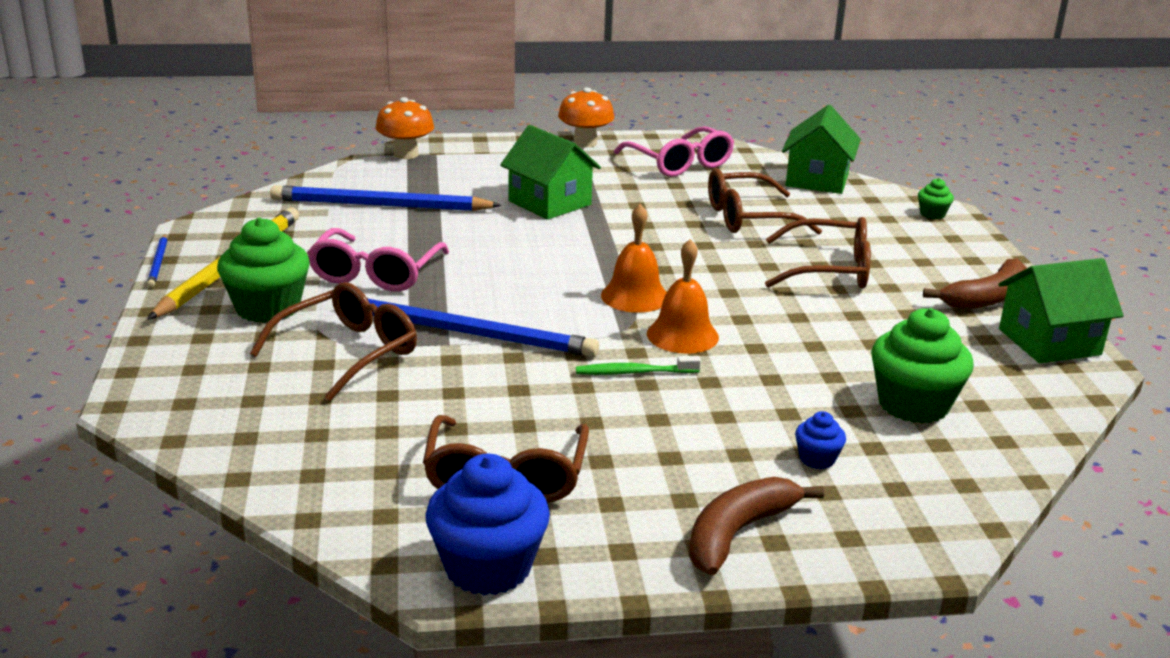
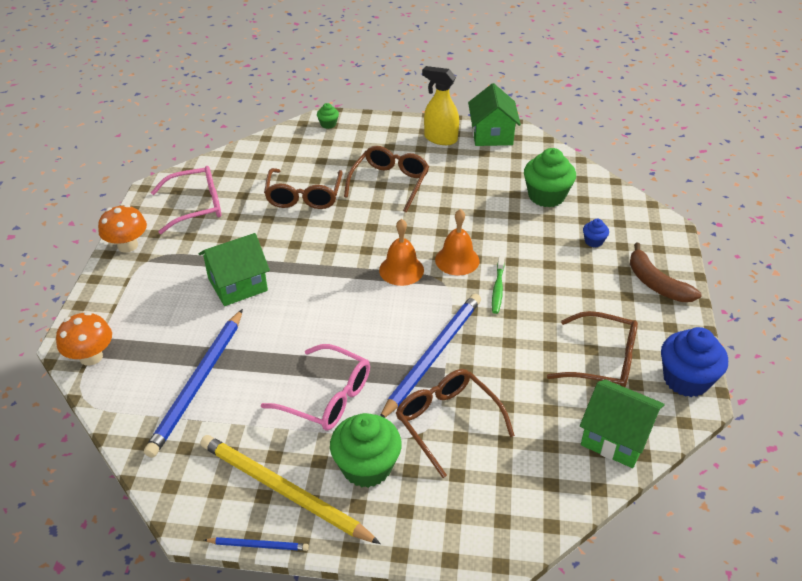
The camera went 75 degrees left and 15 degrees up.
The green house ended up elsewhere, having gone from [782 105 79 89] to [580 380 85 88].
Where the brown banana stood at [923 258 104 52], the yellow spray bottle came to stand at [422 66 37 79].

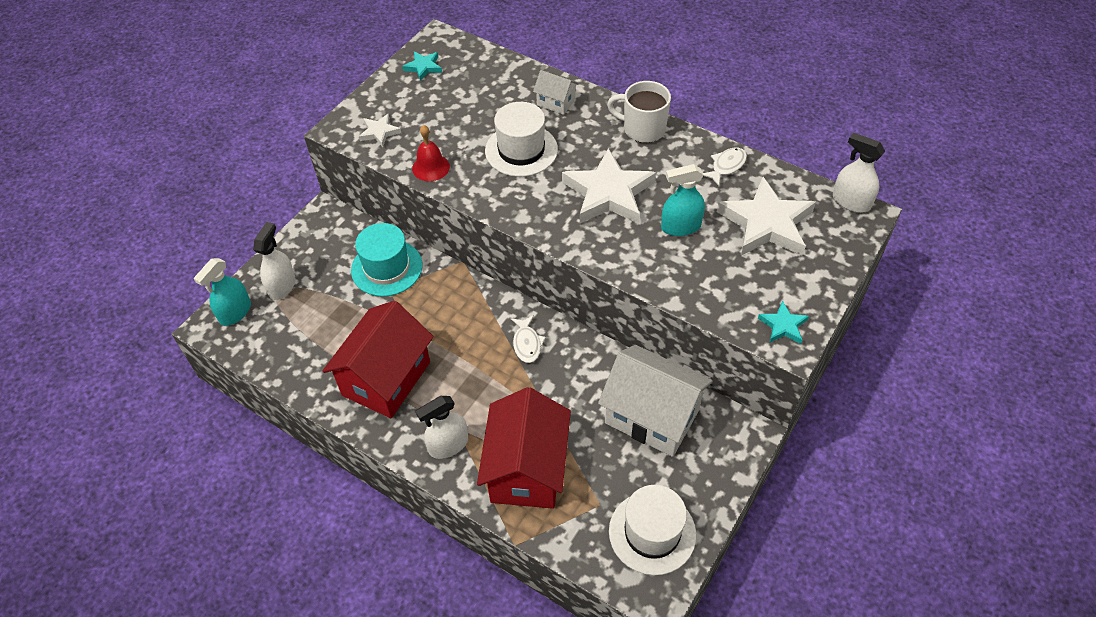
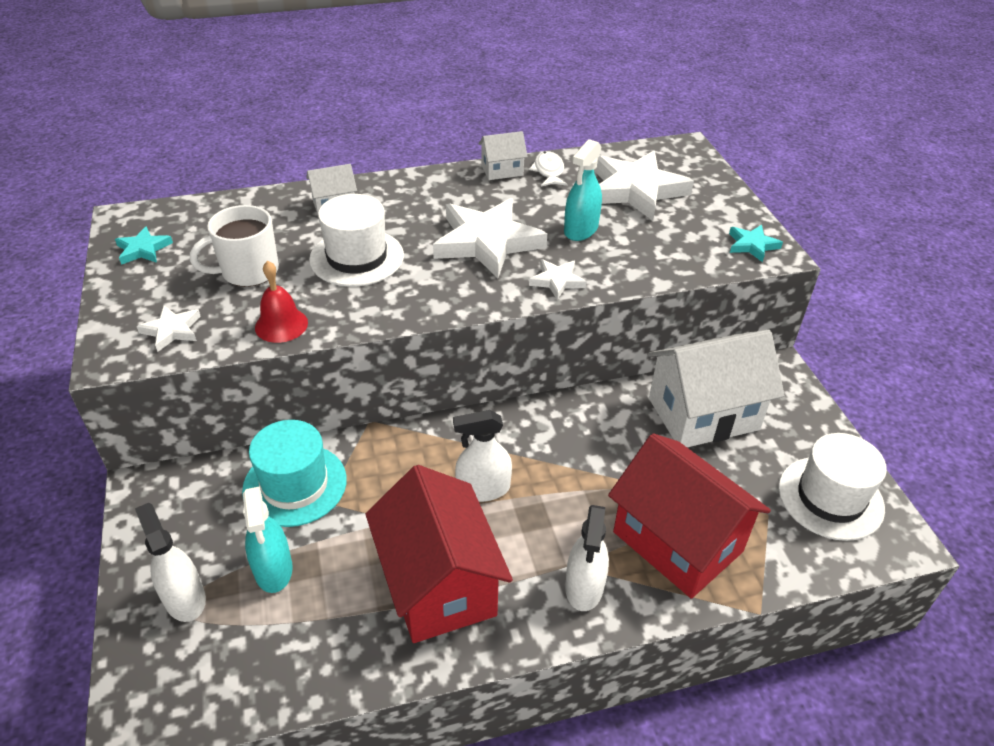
The camera went 50 degrees left and 10 degrees down.
The turquoise spray bottle ended up elsewhere, having gone from [194 258 57 68] to [243 486 50 107].
The second view lost the white fish at [511 315 35 48].
The white mug ended up elsewhere, having gone from [607 81 64 62] to [190 205 89 82].
The white spray bottle ended up elsewhere, having gone from [833 133 52 80] to [453 410 59 92].
The second view gained the white house at [478 131 50 49].
The second view gained the white star at [529 259 57 41].

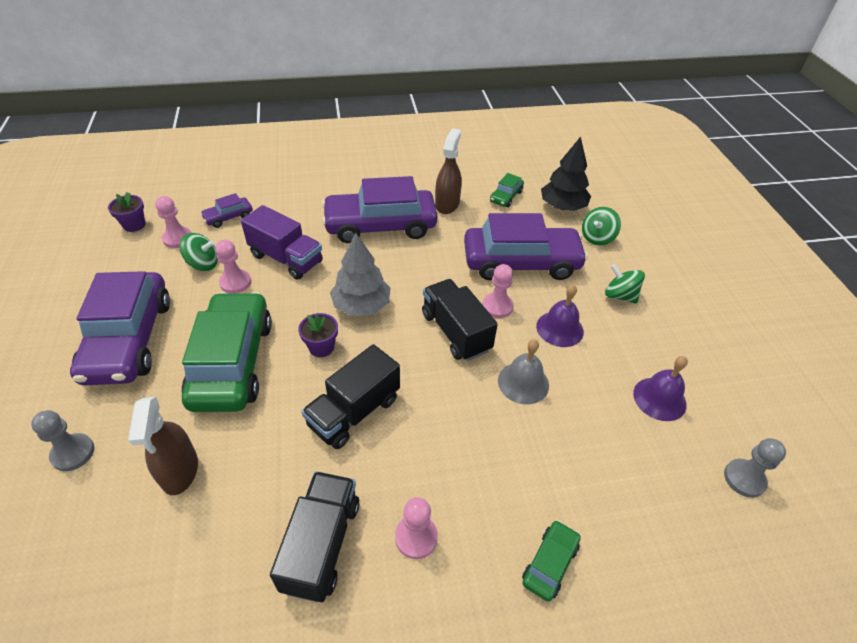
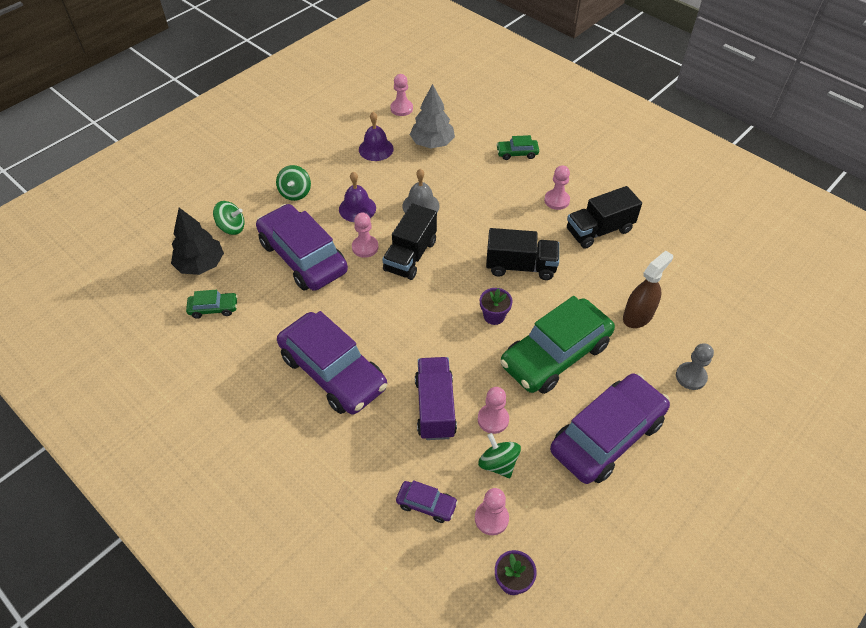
The camera went 125 degrees left and 5 degrees up.
The grey tree ended up elsewhere, having gone from [330 233 61 83] to [410 84 45 65].
The second view lost the brown spray bottle at [435 128 27 86].
What was the grey pawn at [724 438 62 60] turned into the pink pawn at [390 74 23 42].

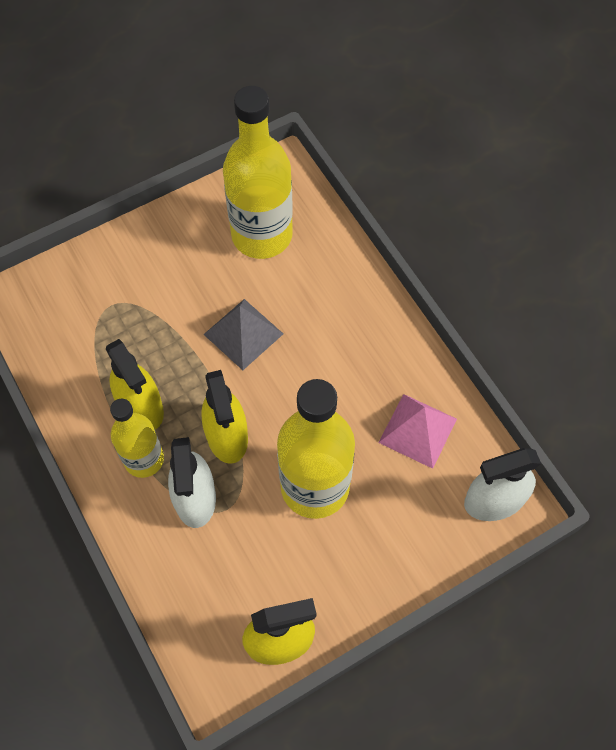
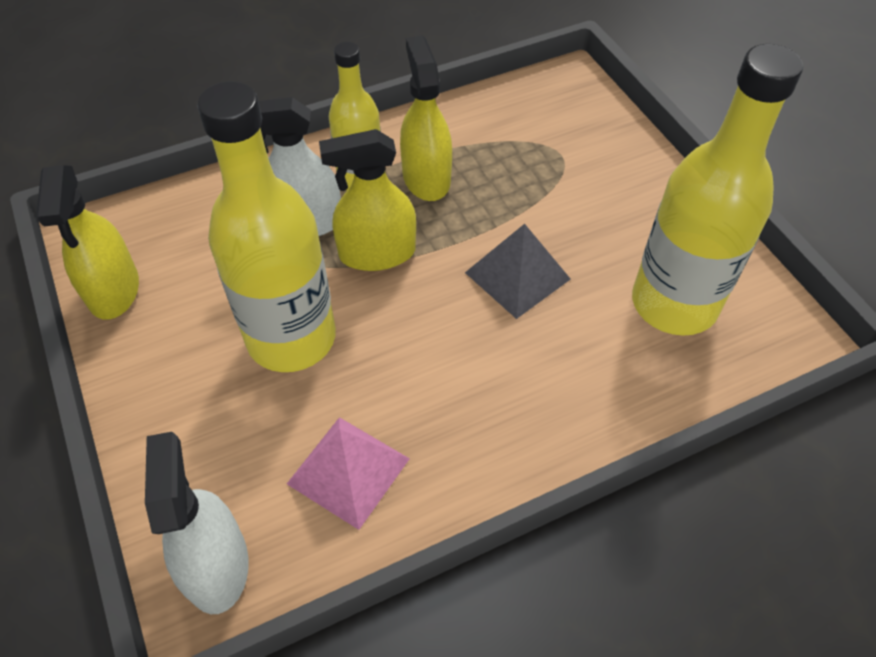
The camera went 95 degrees right and 10 degrees down.
The yellow spray bottle at [106 339 58 91] ended up facing another way, 105 degrees clockwise from before.

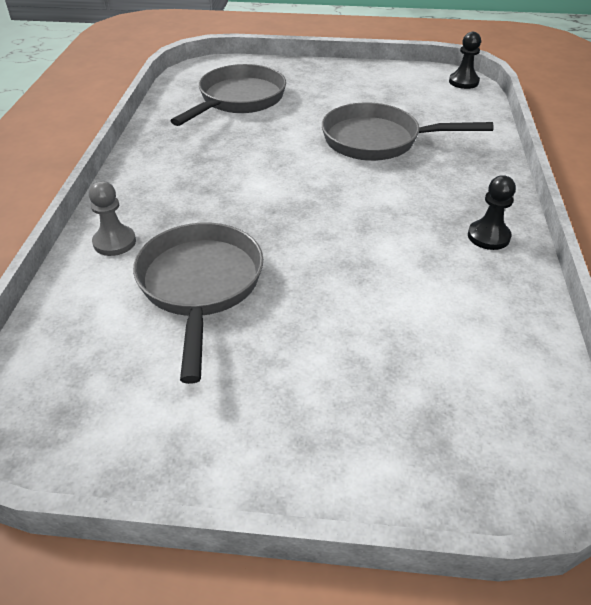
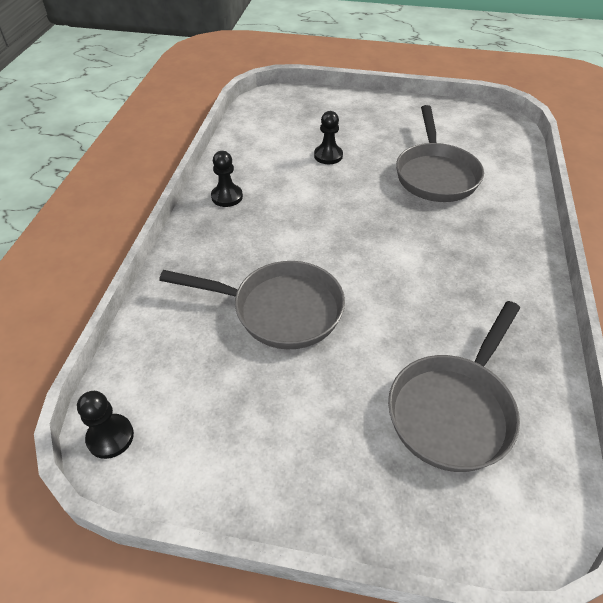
The camera went 175 degrees left and 5 degrees up.
The second view lost the grey pawn at [89 181 47 75].
The second view gained the black pawn at [314 111 29 53].

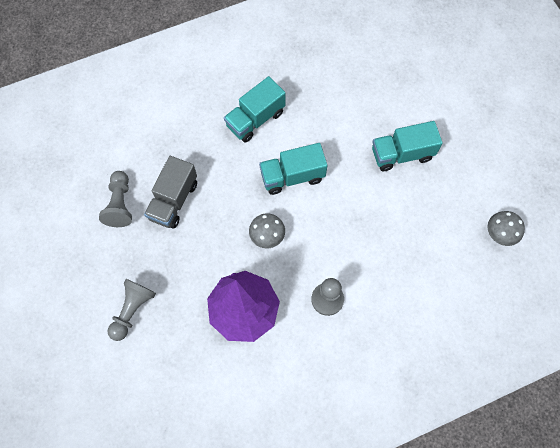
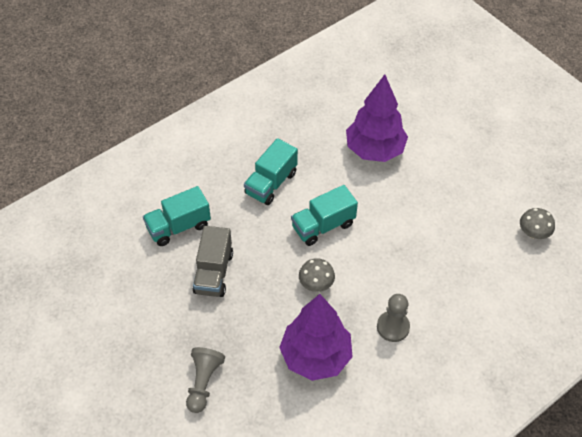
The camera went 15 degrees left and 15 degrees down.
The second view lost the grey pawn at [99 171 33 56].
The turquoise truck ended up elsewhere, having gone from [372 121 71 50] to [143 186 68 60].
The second view gained the purple tree at [346 75 62 87].

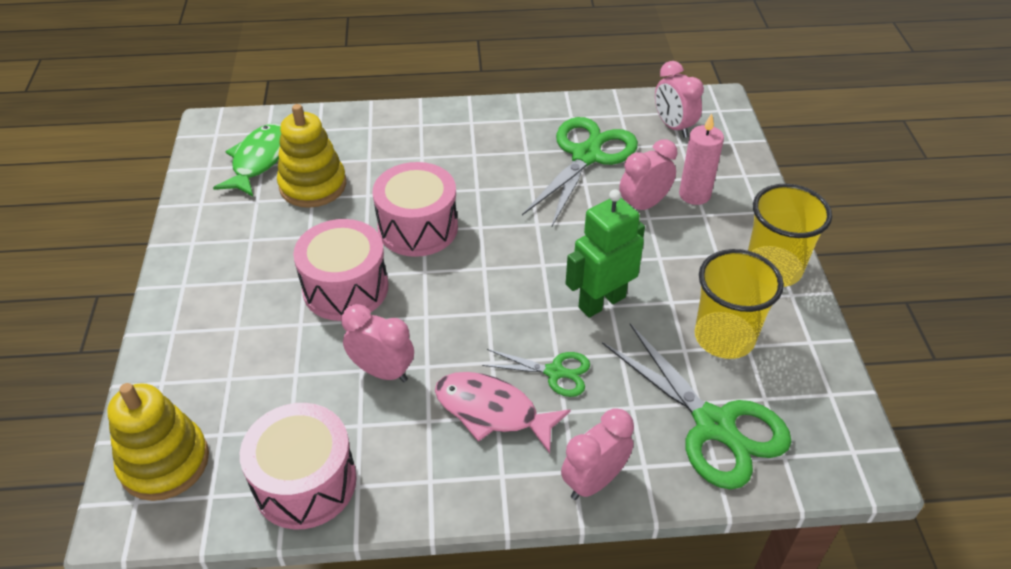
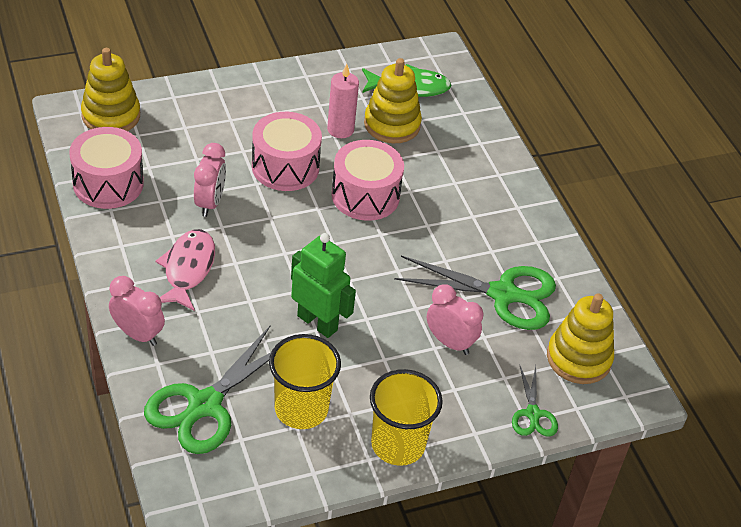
The camera went 70 degrees right and 0 degrees up.
The green scissors ended up elsewhere, having gone from [482 349 108 48] to [512 364 46 73].
Where the pink clock stood at [655 61 49 77], the yellow stacking toy came to stand at [547 293 67 91].
The pink candle ended up elsewhere, having gone from [679 113 45 92] to [327 64 32 74].

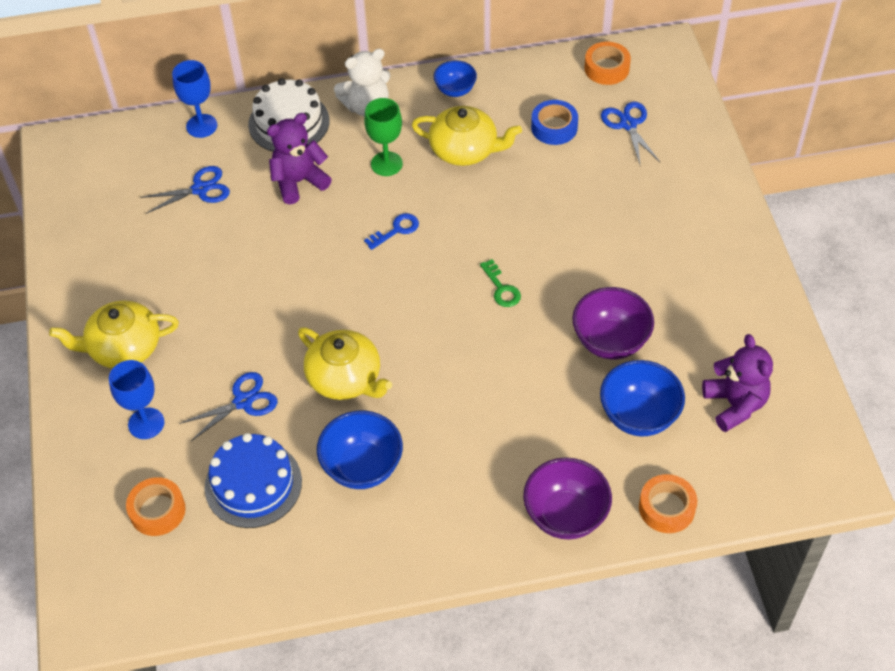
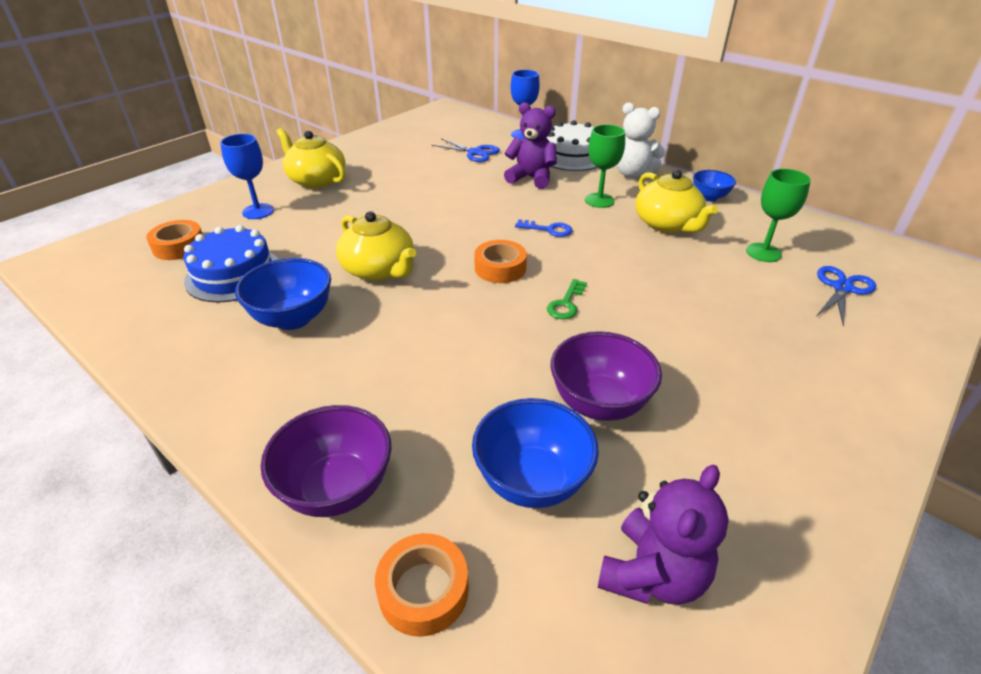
The camera went 50 degrees right and 15 degrees down.
The second view lost the blue scissors at [179 372 98 70].
The yellow teapot at [298 327 94 73] ended up facing another way, 45 degrees counterclockwise from before.
Where the blue tape stood at [531 100 47 45], the green goblet came to stand at [746 169 65 93].
The orange tape ended up elsewhere, having gone from [584 42 47 43] to [474 240 53 43].

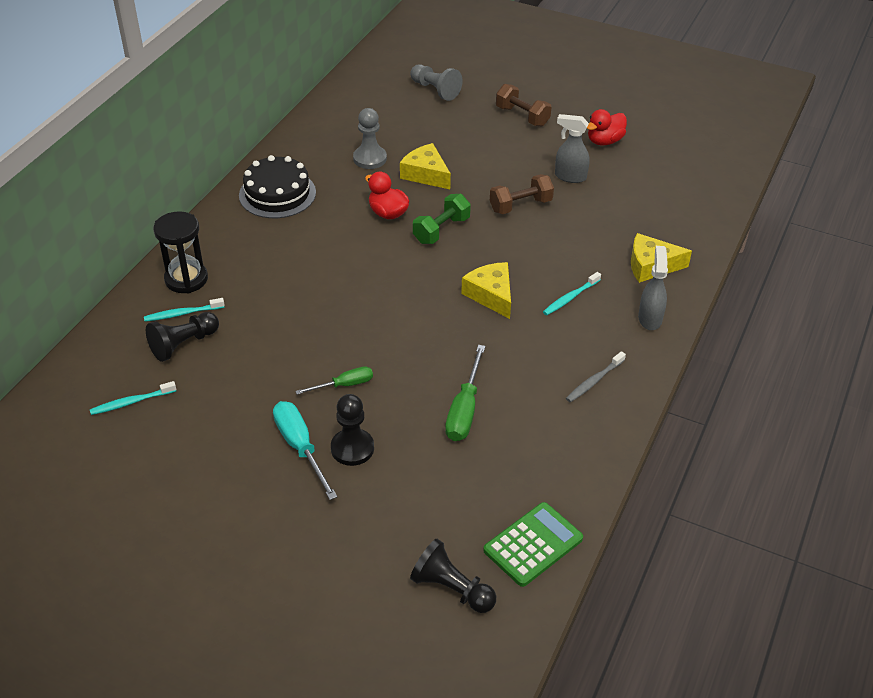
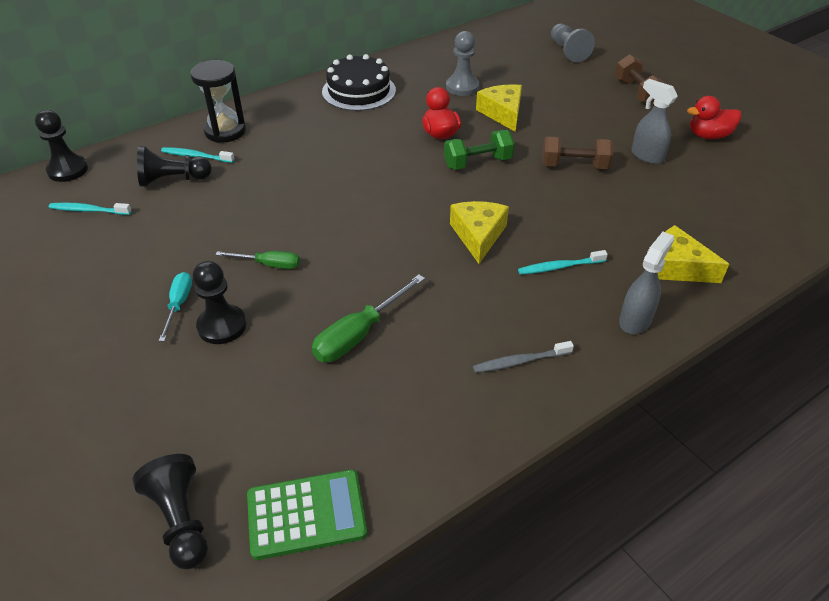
The camera went 30 degrees right and 0 degrees up.
The size of the turquoise screwdriver at [273 401 64 99] changed by a factor of 0.63.
The second view gained the black pawn at [35 110 53 72].

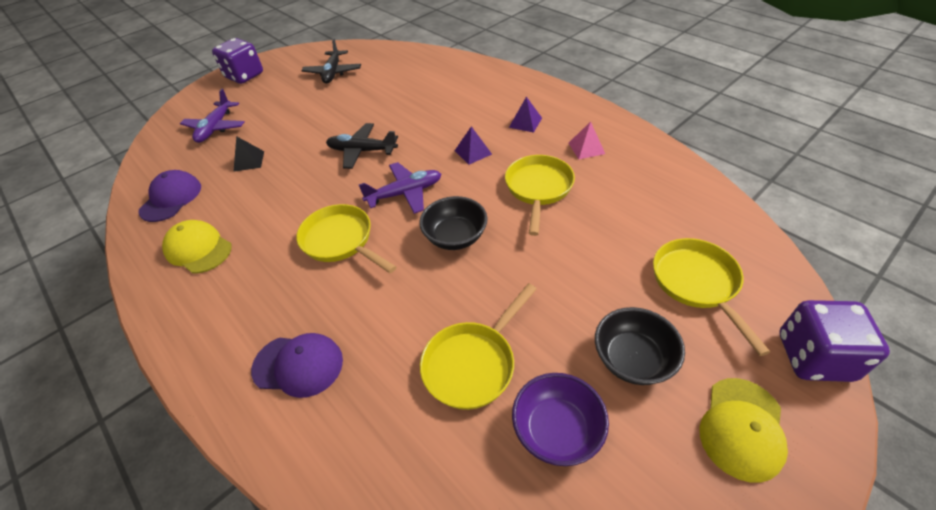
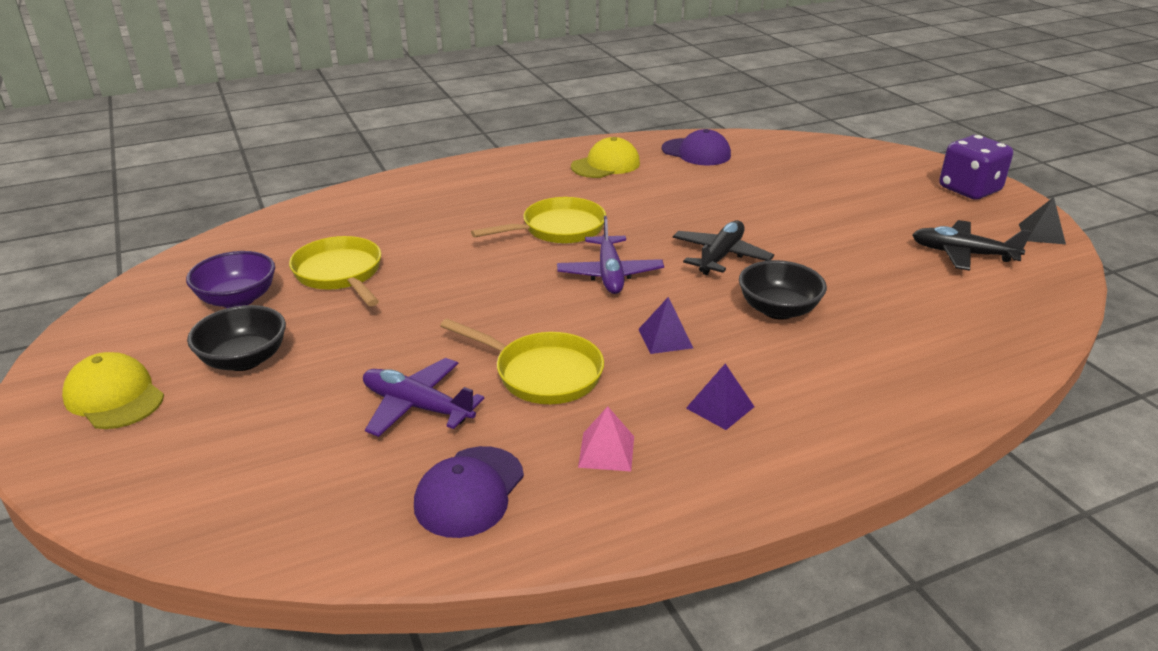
The camera went 105 degrees right and 15 degrees down.
The purple plane ended up elsewhere, having gone from [180 89 64 54] to [363 358 121 79].
The black pyramid ended up elsewhere, having gone from [233 136 31 36] to [1019 197 47 47].
The purple cap ended up elsewhere, having gone from [251 333 92 65] to [414 446 110 92].
The black bowl ended up elsewhere, having gone from [419 196 69 54] to [739 260 88 60].
The second view lost the yellow pan at [653 238 117 118].
The second view lost the purple dice at [779 300 111 82].

